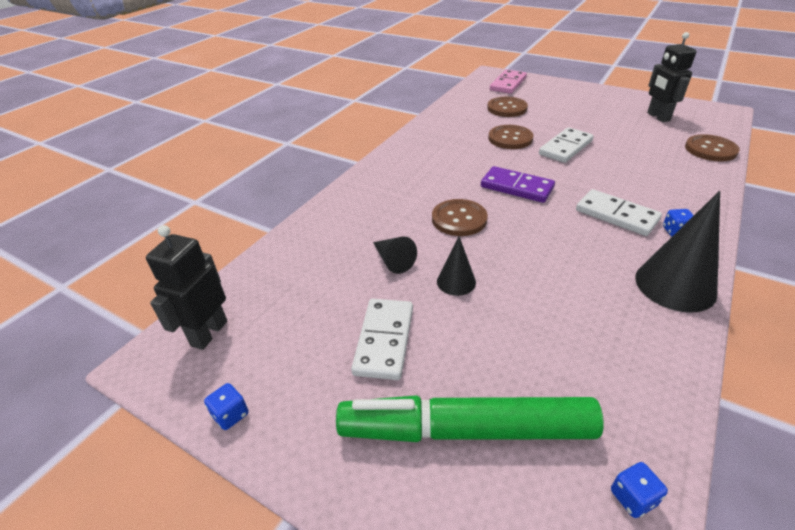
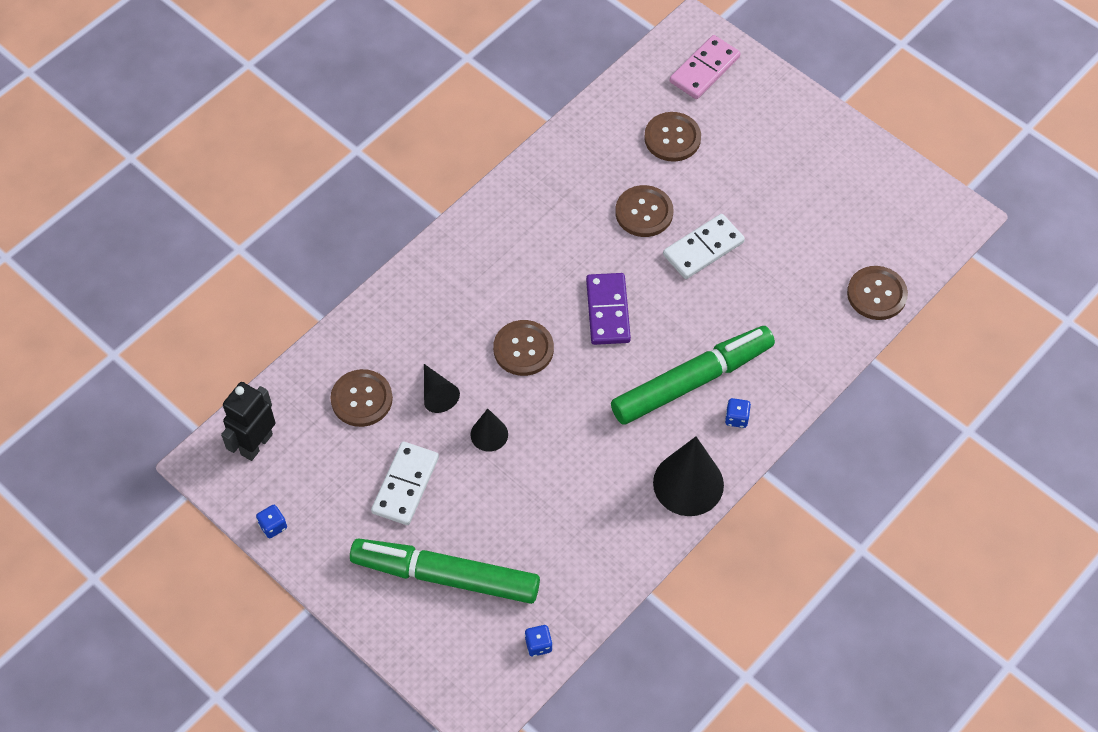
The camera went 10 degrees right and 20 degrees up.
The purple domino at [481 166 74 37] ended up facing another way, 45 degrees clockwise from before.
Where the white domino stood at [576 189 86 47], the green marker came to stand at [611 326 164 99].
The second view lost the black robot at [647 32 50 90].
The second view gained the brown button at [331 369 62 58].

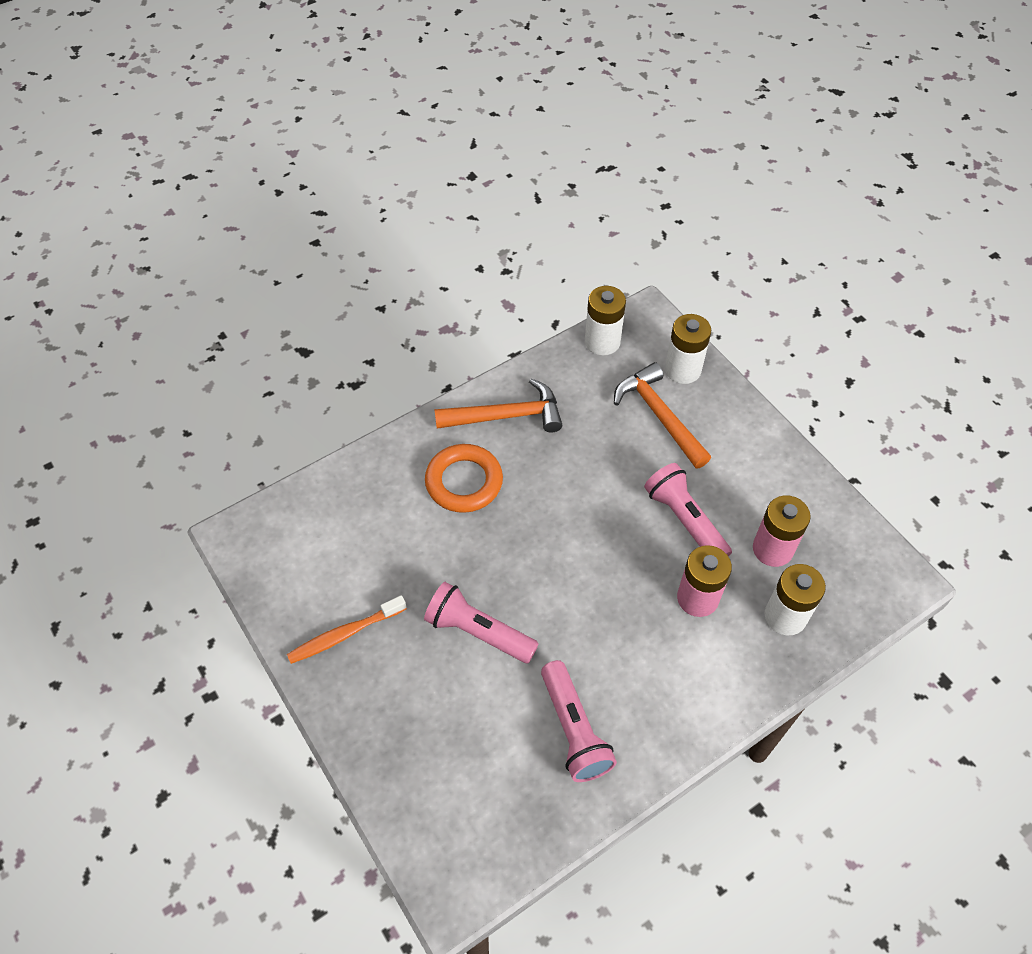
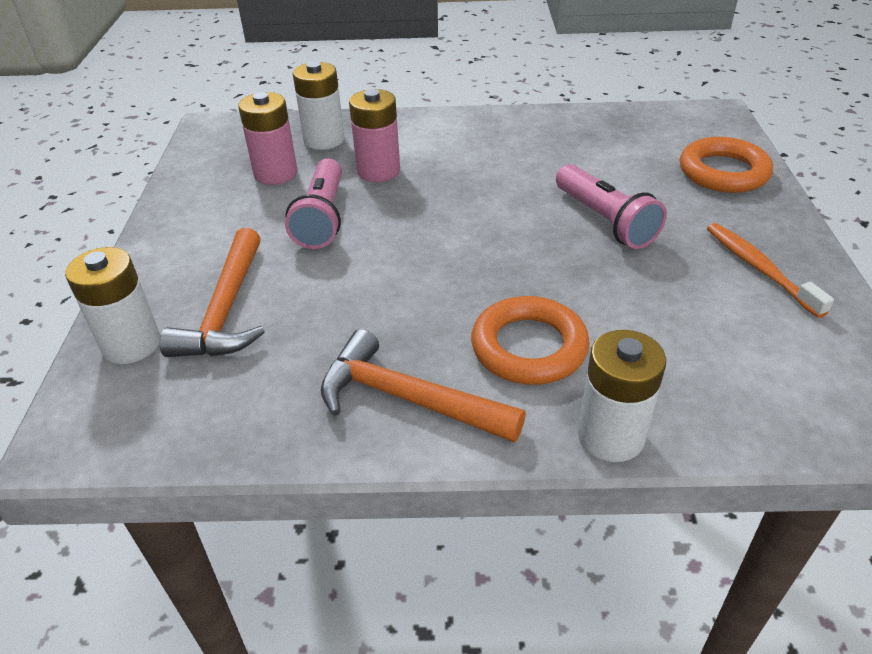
The camera went 145 degrees left and 15 degrees down.
The orange toothbrush at [287 595 120 69] ended up facing another way, 120 degrees counterclockwise from before.
The second view lost the pink flashlight at [541 660 76 122].
The white battery ended up elsewhere, having gone from [585 286 41 69] to [578 330 88 132].
The second view gained the orange ring at [680 137 93 56].

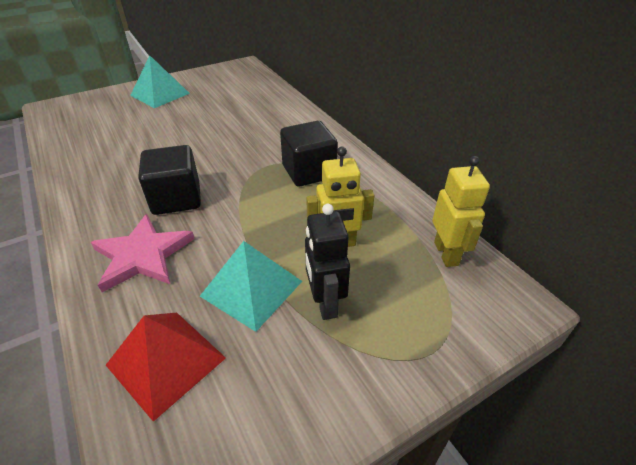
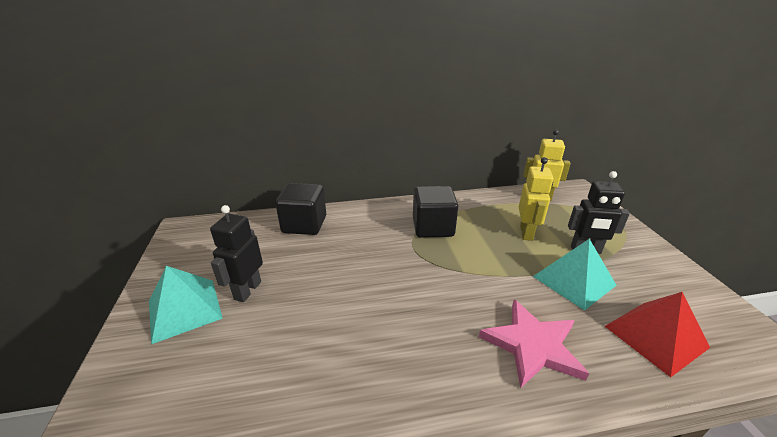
The camera went 70 degrees left and 10 degrees down.
The black cube ended up elsewhere, having gone from [138 145 63 70] to [275 183 51 52].
The second view gained the black robot at [210 205 53 97].

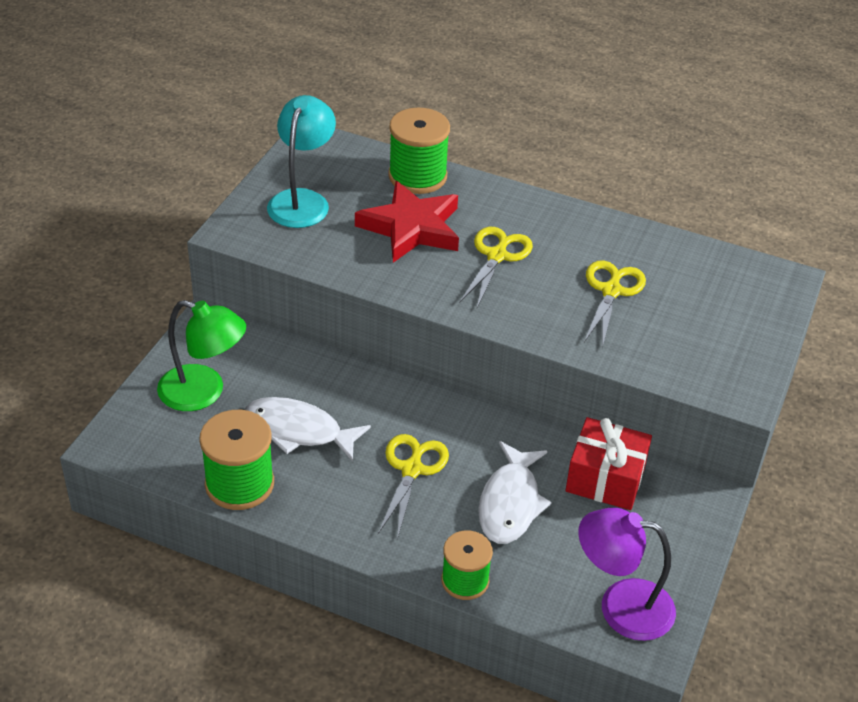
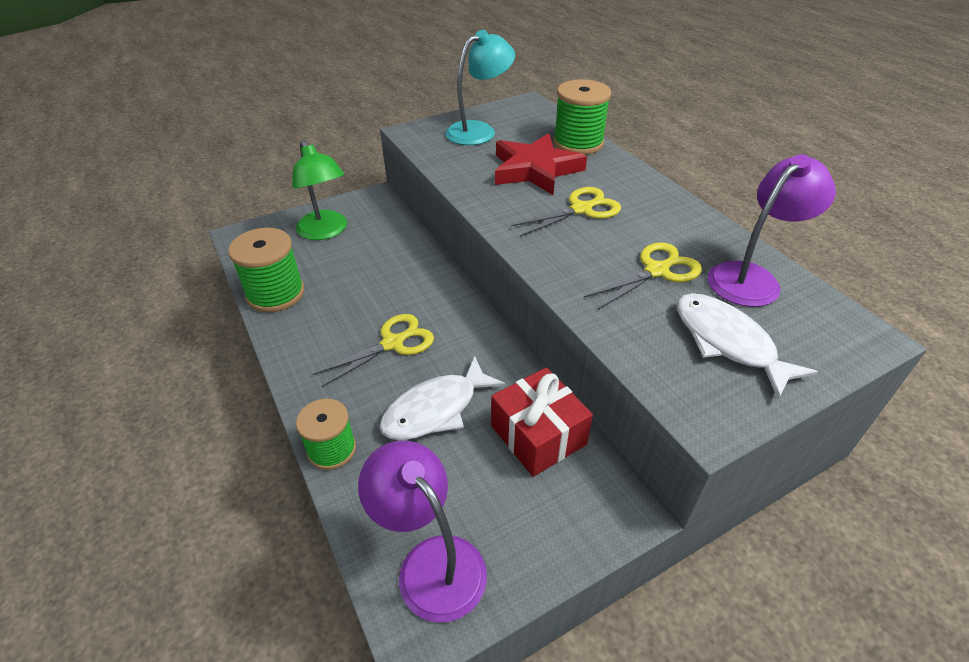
The camera went 40 degrees right and 0 degrees up.
The white fish ended up elsewhere, having gone from [245 397 126 64] to [677 293 141 106].
The second view gained the purple lamp at [708 154 128 153].

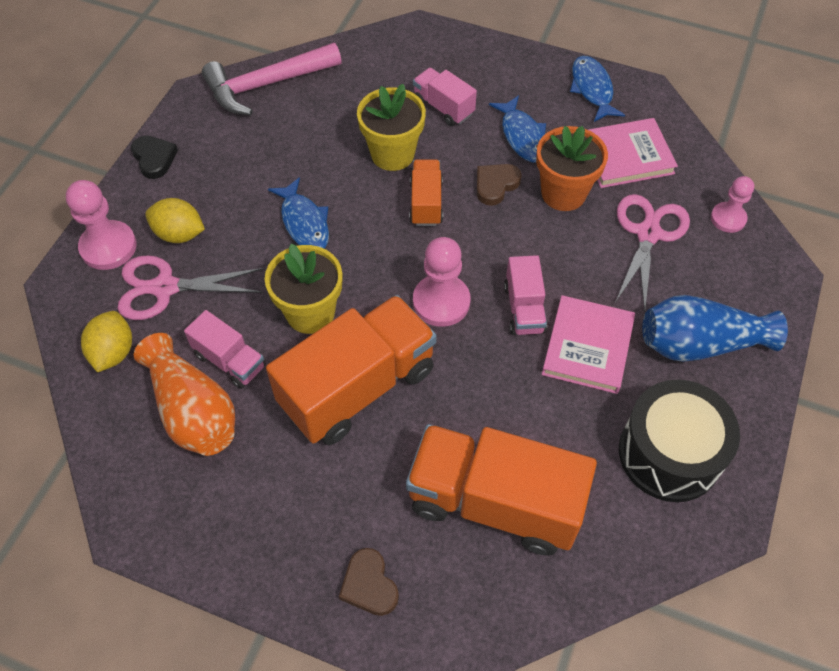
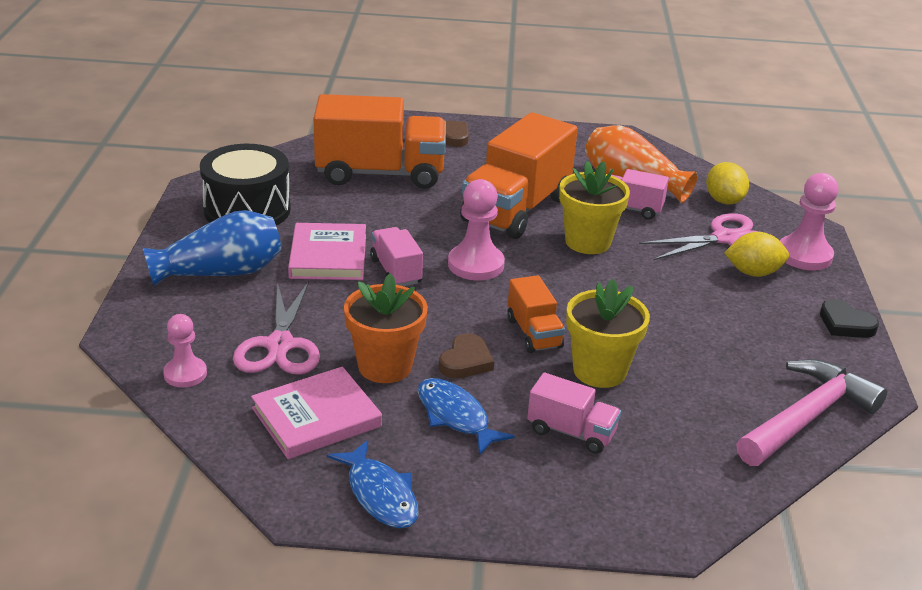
The camera went 160 degrees right and 25 degrees down.
The second view lost the blue fish at [268 177 61 71].

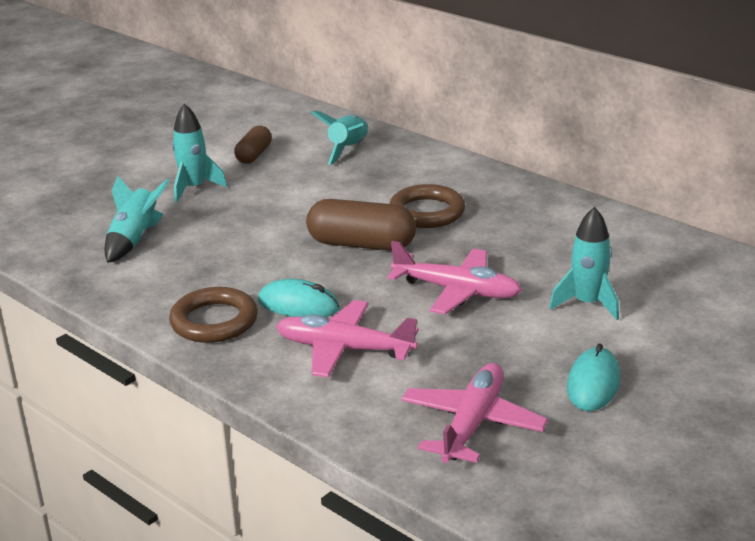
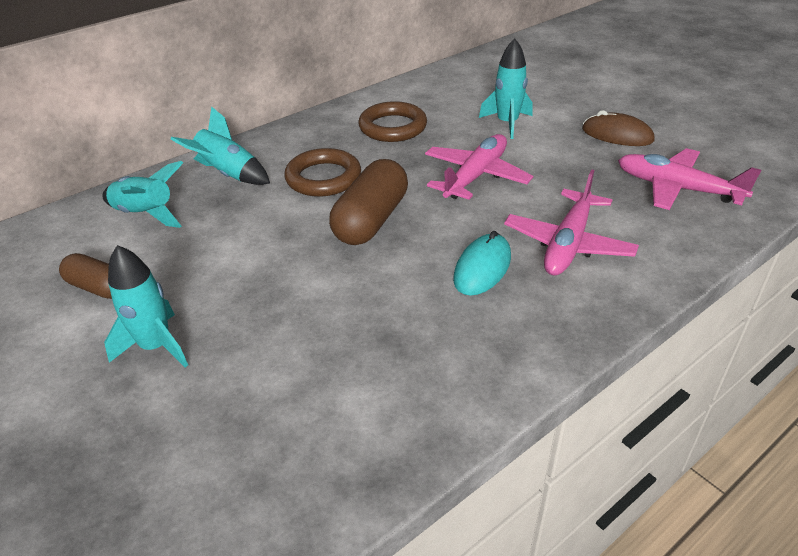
The camera went 80 degrees left and 10 degrees up.
The turquoise rocket ended up elsewhere, having gone from [104 176 66 87] to [170 106 100 79].
The brown ring ended up elsewhere, having gone from [169 287 89 56] to [358 101 69 41].
What was the turquoise mouse at [567 343 53 68] turned into the brown mouse at [582 110 72 36].

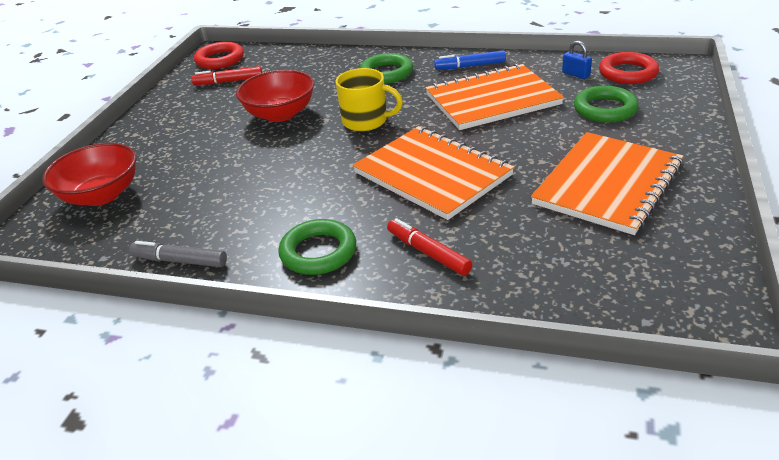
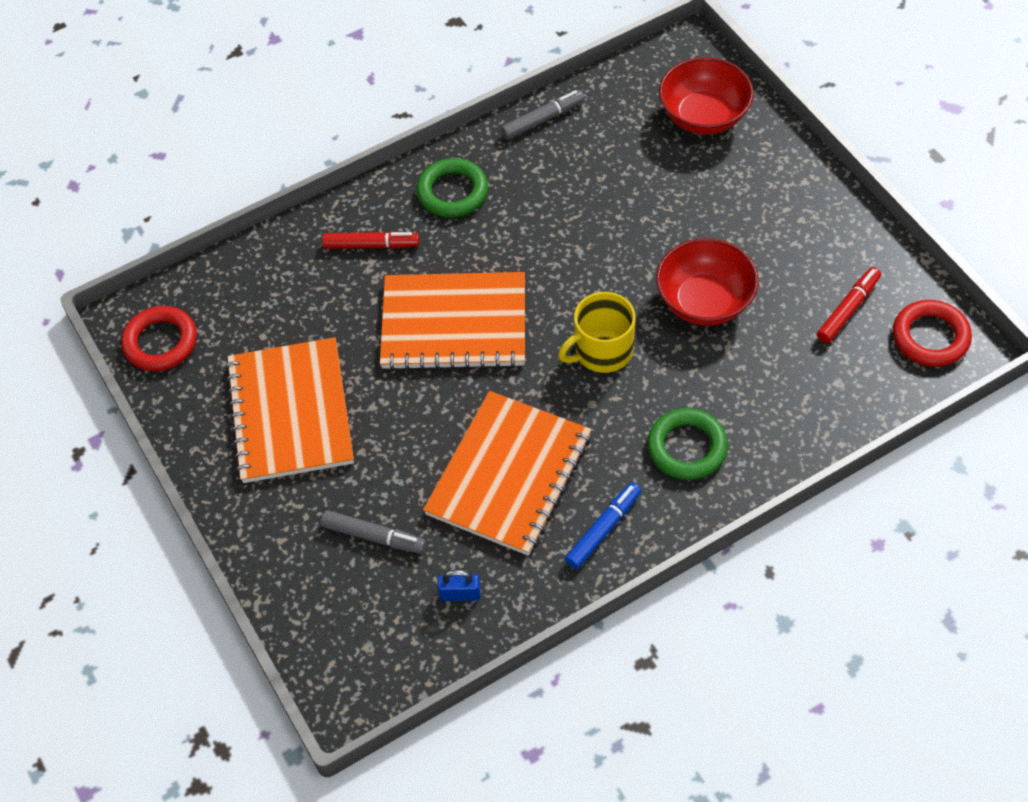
The camera went 135 degrees right and 20 degrees up.
Where the green ring stood at [574 86 65 37], the grey marker came to stand at [321 511 105 43].
The red ring ended up elsewhere, having gone from [599 52 60 32] to [121 306 76 65].

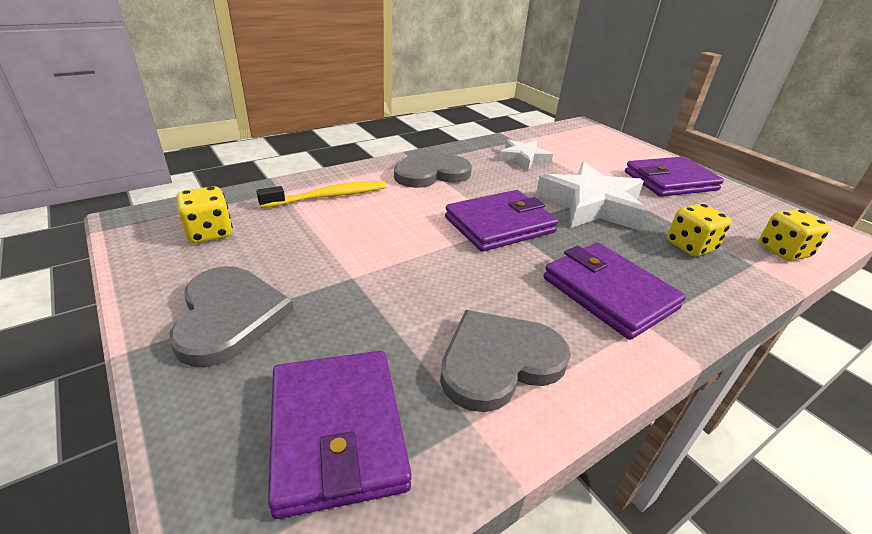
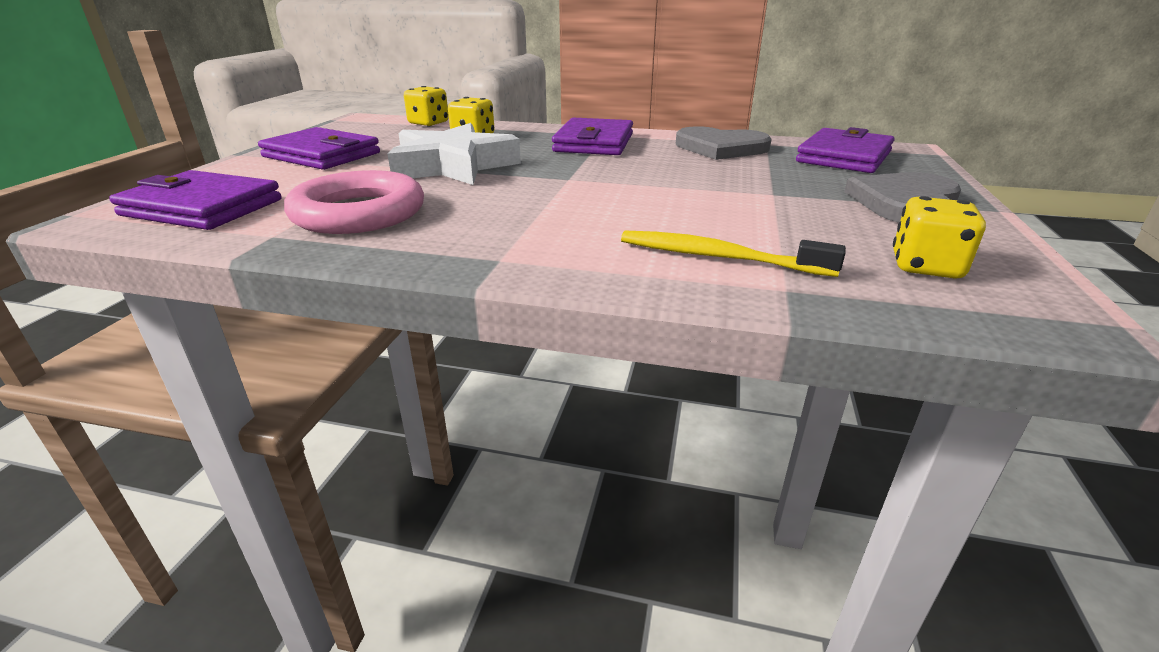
The camera went 130 degrees left and 5 degrees down.
The second view lost the grey heart at [394 149 78 39].
The purple wallet ended up elsewhere, having gone from [445 190 114 62] to [109 170 173 60].
Where the white star stood at [499 139 54 31], the pink ring came to stand at [284 170 140 64].

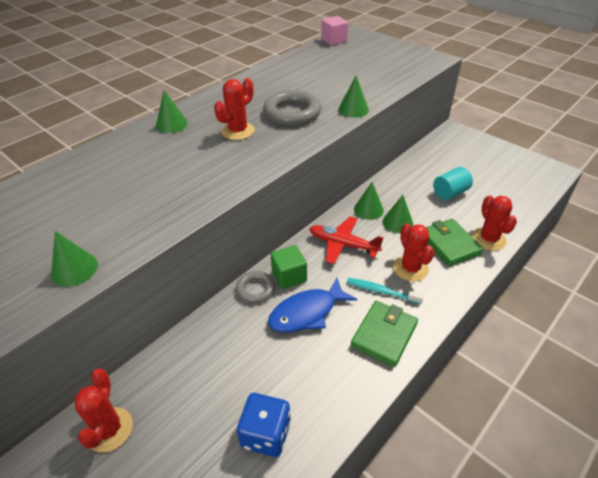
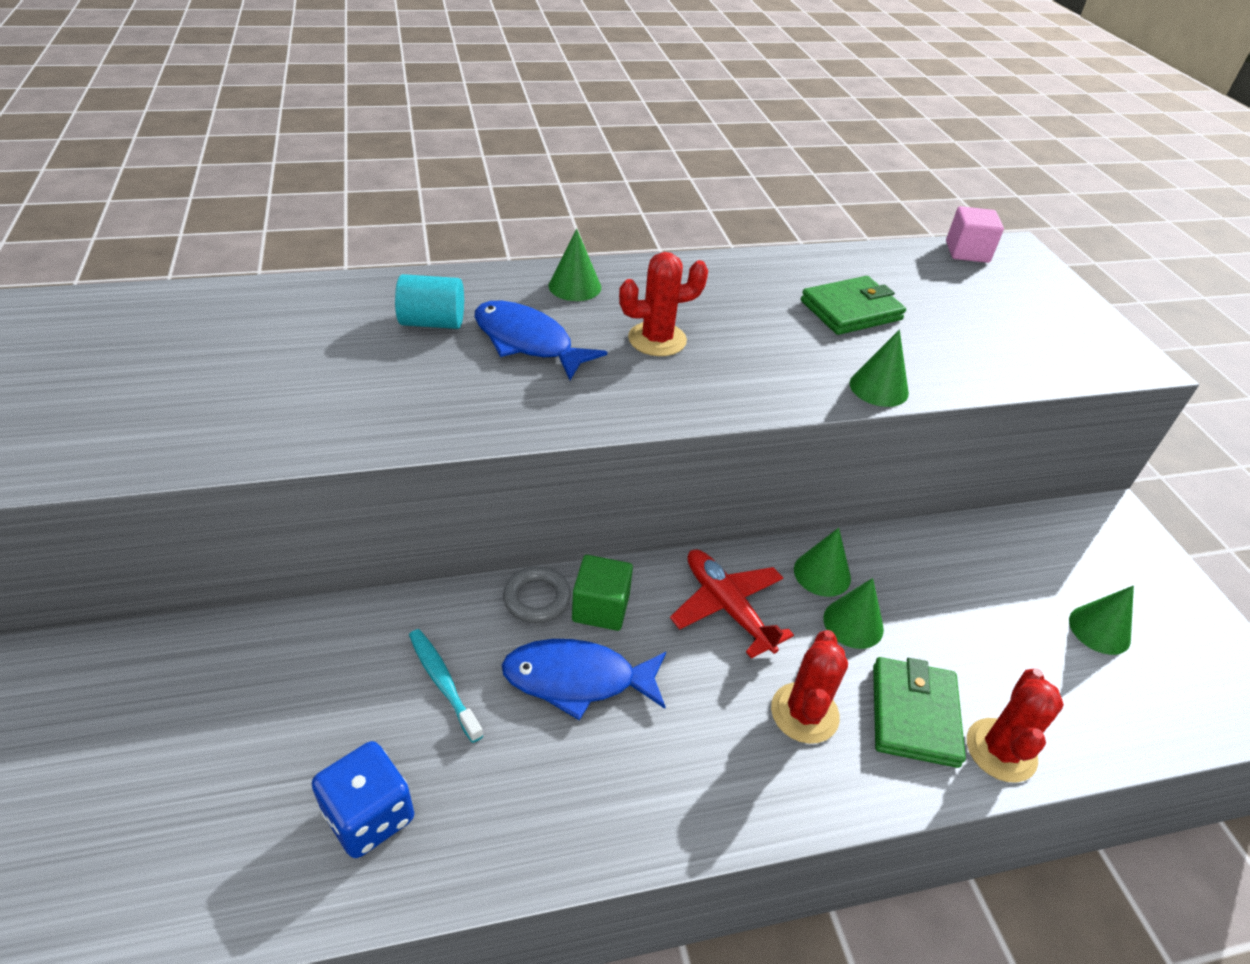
The camera went 30 degrees right and 0 degrees up.
The green cone ended up elsewhere, having gone from [51 231 47 55] to [1069 585 65 70].
The second view lost the red cactus at [74 369 59 84].
The second view lost the grey ring at [263 90 58 36].
The turquoise toothbrush ended up elsewhere, having gone from [347 278 77 26] to [409 629 74 114].
The green wallet ended up elsewhere, having gone from [351 301 67 66] to [801 276 105 59].
The turquoise cylinder ended up elsewhere, having gone from [433 167 40 33] to [395 274 69 55].
The second view gained the blue fish at [475 301 132 79].

